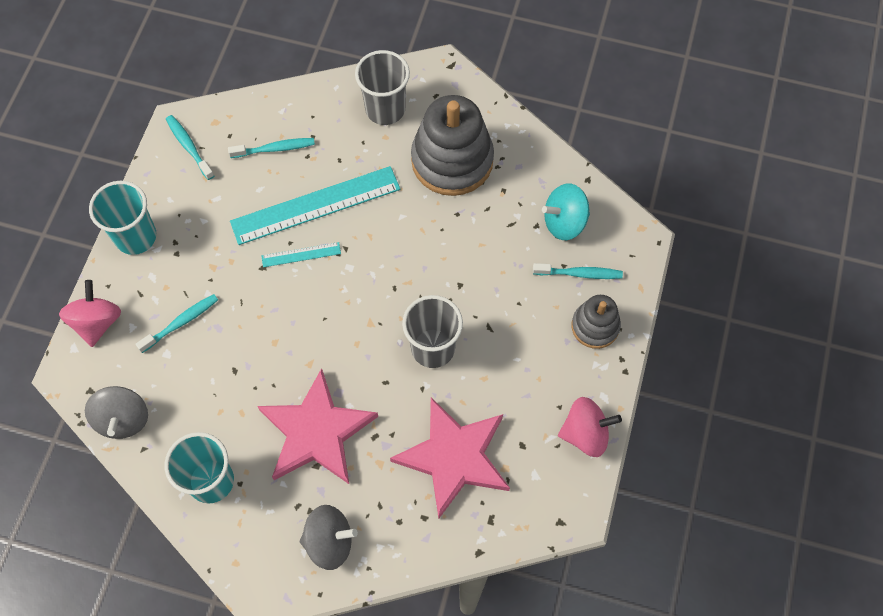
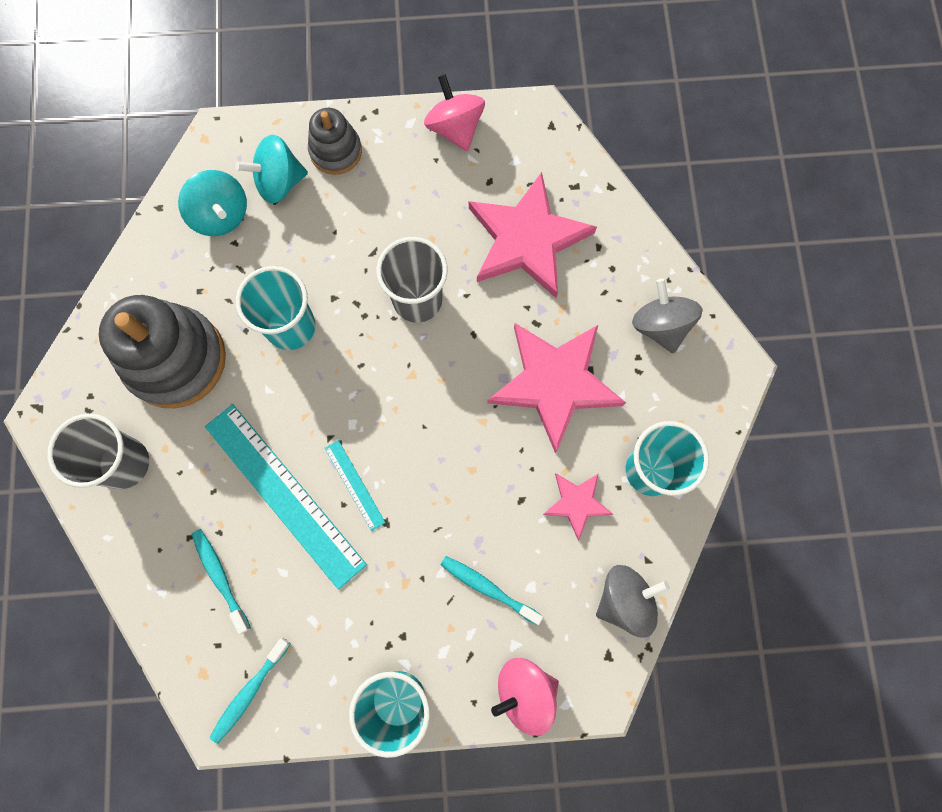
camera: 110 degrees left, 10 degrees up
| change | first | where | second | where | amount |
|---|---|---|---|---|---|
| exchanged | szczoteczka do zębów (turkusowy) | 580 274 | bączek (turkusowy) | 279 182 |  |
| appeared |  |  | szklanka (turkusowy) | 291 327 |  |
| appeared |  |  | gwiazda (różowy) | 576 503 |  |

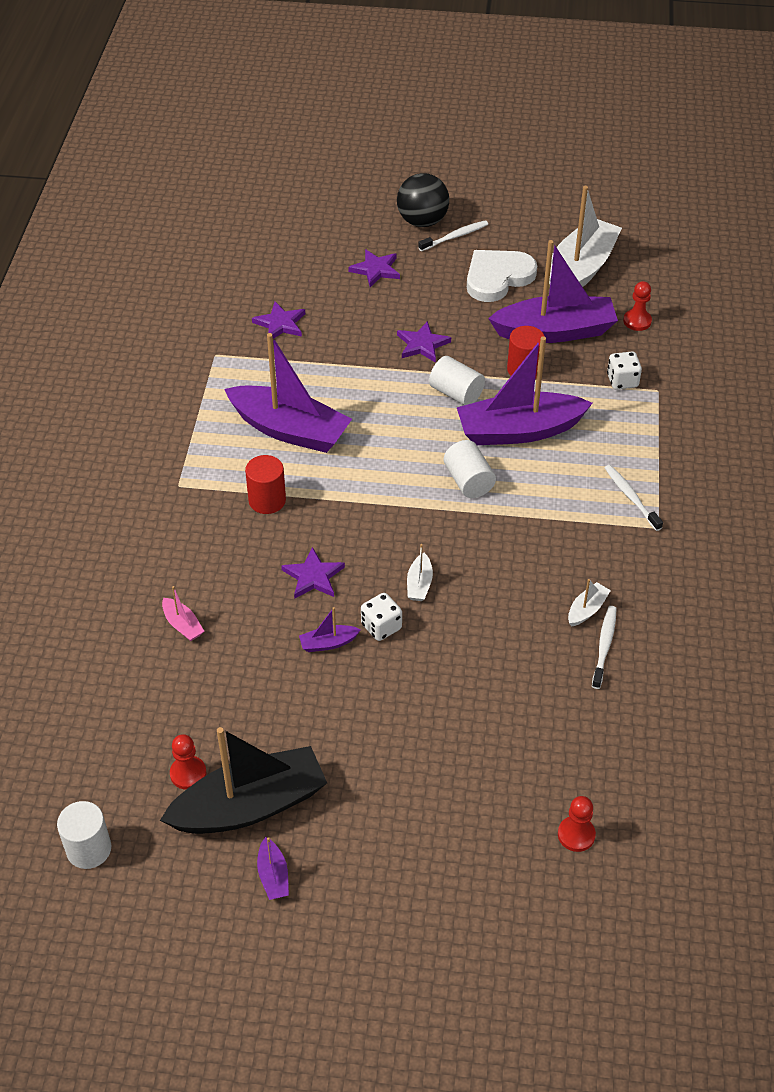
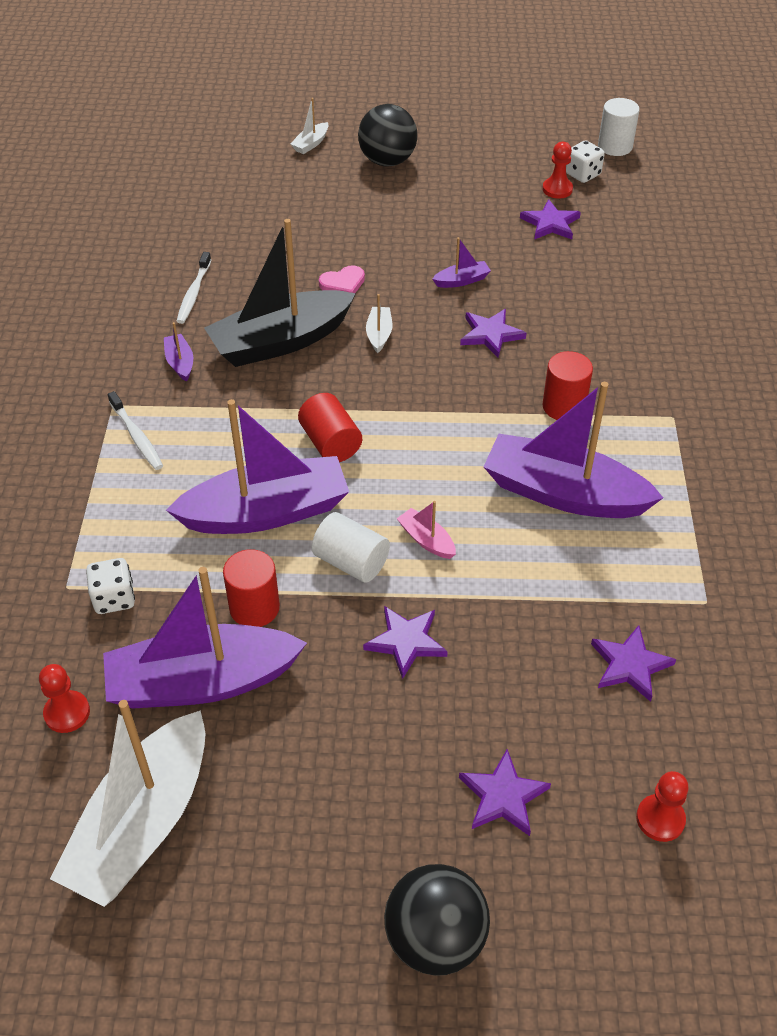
camera: 175 degrees right, 0 degrees up
| change | first | where | second | where | amount |
|---|---|---|---|---|---|
| relocated | łódka (fioletowy) | 273 875 |  | 180 363 |  |
| relocated | łódka (czarny) | 250 806 |  | 281 341 |  |
| relocated | łódka (biały) | 587 610 |  | 311 144 |  |
| colour | walec (biały) | 468 481 | walec (czerwony) | 330 443 |  |
| appeared |  |  | serce (różowy) | 343 283 |  |
| appeared |  |  | piłka (czarny) | 387 161 |  |
| relocated | łódka (różowy) | 182 625 |  | 426 540 |  |
| appeared |  |  | gwiazda (fioletowy) | 550 223 |  |
| relocated | kostka do gry (biały) | 381 627 |  | 582 174 |  |
| relocated | pionek (czerwony) | 576 835 |  | 660 819 |  |
| missing | szczoteczka do zębów (biały) | 455 237 |  |  |  |
| missing | serce (biały) | 497 277 |  |  |  |

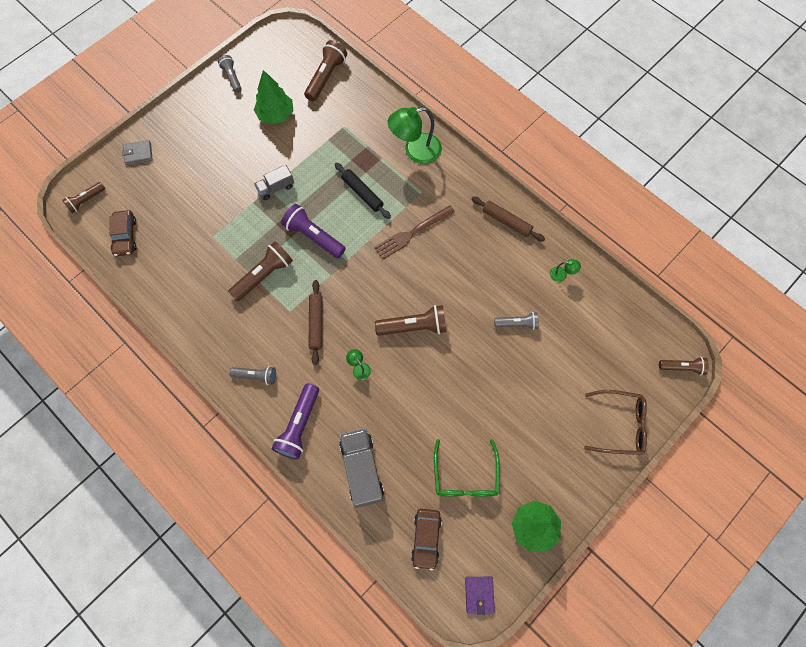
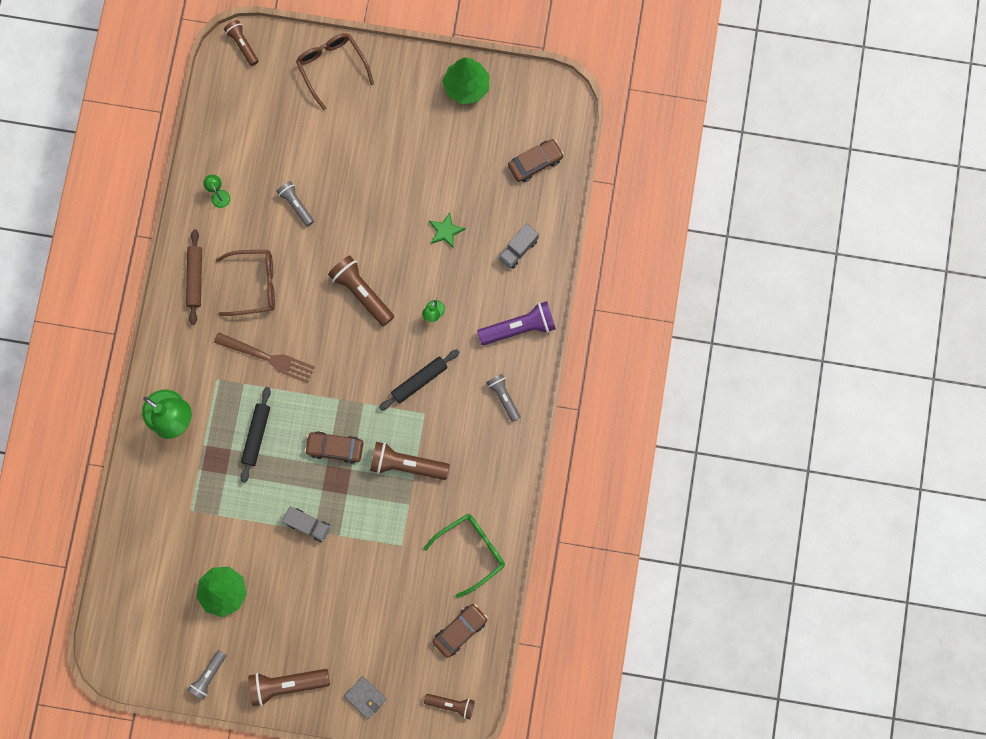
camera: 125 degrees left, 10 degrees up
| change | first | where | second | where | amount |
|---|---|---|---|---|---|
| appeared |  |  | okulary (brązowy) | 255 284 |  |
| relocated | latarka (brązowy) | 326 77 |  | 287 684 |  |
| exchanged | latarka (fioletowy) | 313 236 | samochód (brązowy) | 335 448 |  |
| colour | wałek do ciasta (brązowy) | 316 323 | wałek do ciasta (czarny) | 419 381 |  |
| relocated | okulary (zielony) | 465 477 |  | 471 551 |  |
| appeared |  |  | gwiazda (zielony) | 445 231 |  |
| size | ciężarówka (szary) | 362 470 |  | 518 249 | x0.60 |
| missing | portfel (fioletowy) | 479 594 |  |  |  |

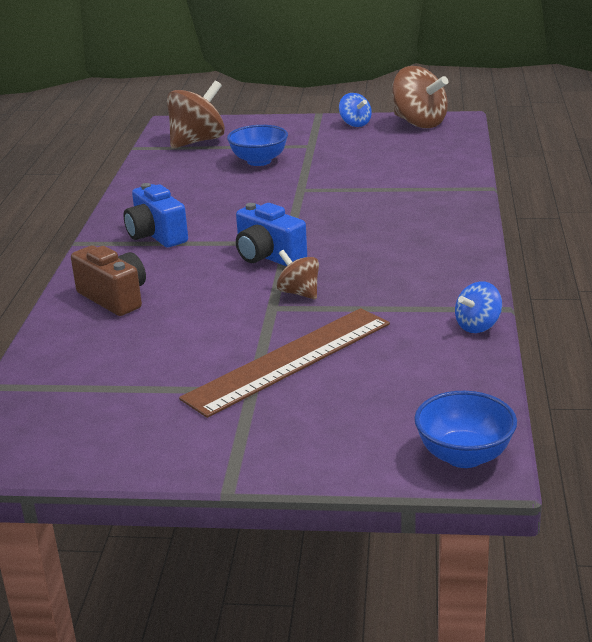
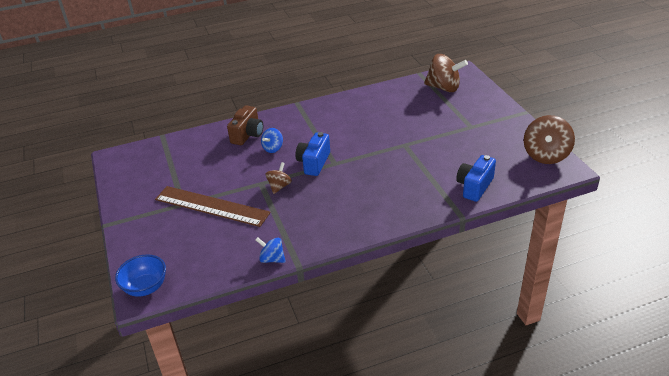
camera: 65 degrees right, 10 degrees up
| change | first | where | second | where | amount |
|---|---|---|---|---|---|
| relocated | bączek (niebieski) | 355 124 |  | 273 148 |  |
| relocated | aparat fotograficzny (niebieski) | 156 235 |  | 474 187 |  |
| missing | miska (niebieski) | 259 161 |  |  |  |

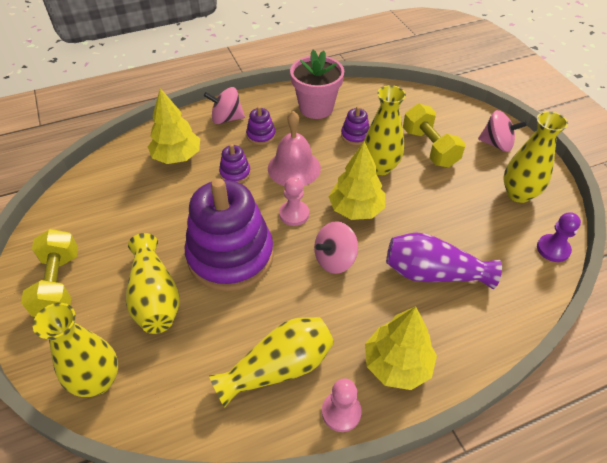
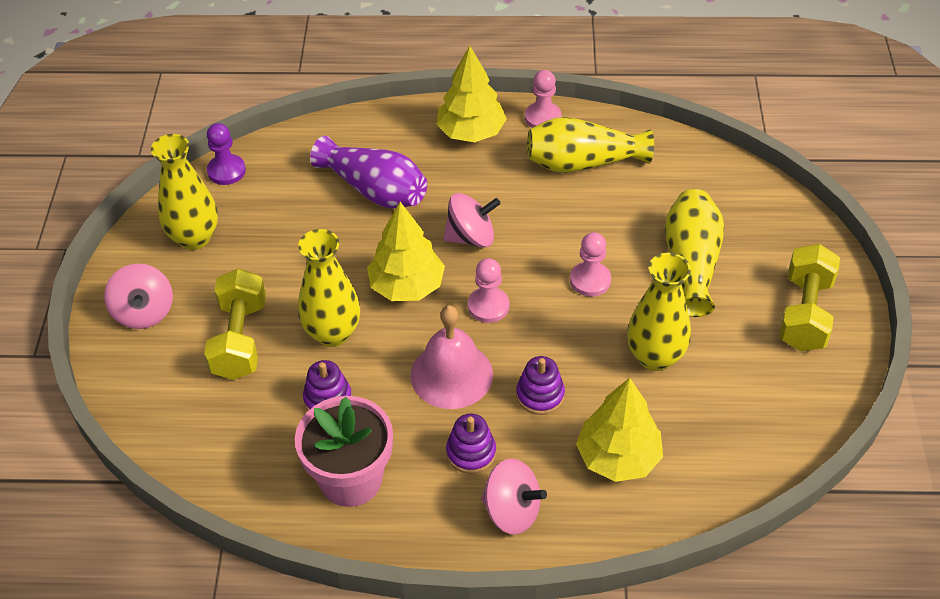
camera: 155 degrees left, 0 degrees up
| change | first | where | second | where | amount |
|---|---|---|---|---|---|
| spun | bączek (różowy) | 496 144 |  | 144 312 | 150 degrees counterclockwise |
| exchanged | zabawka nakładanka (fioletowy) | 230 256 | pionek (różowy) | 590 280 |  |
| relocated | wazon (żółty) | 98 380 |  | 655 357 |  |

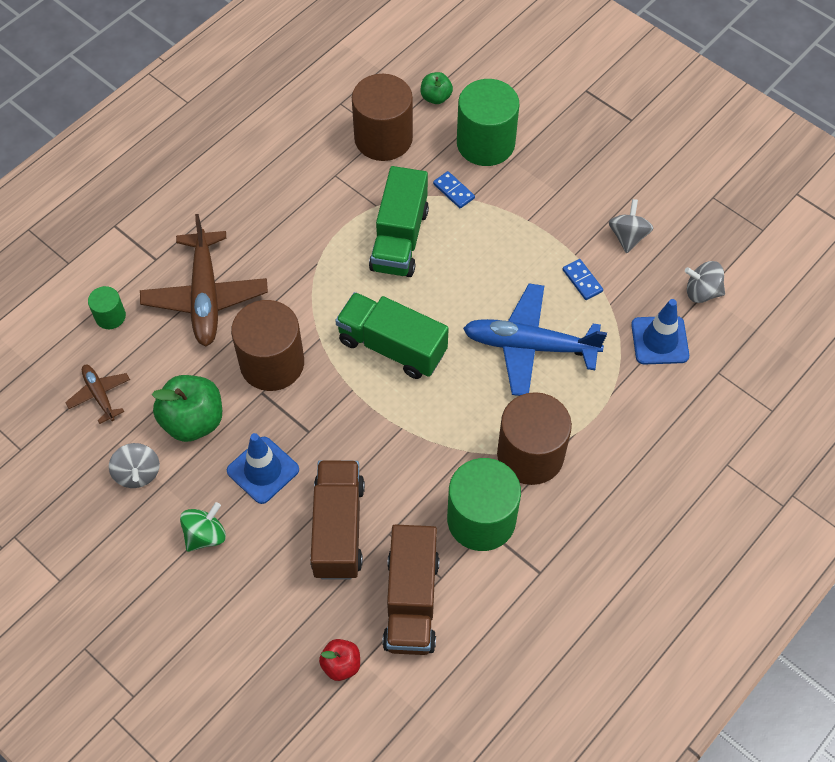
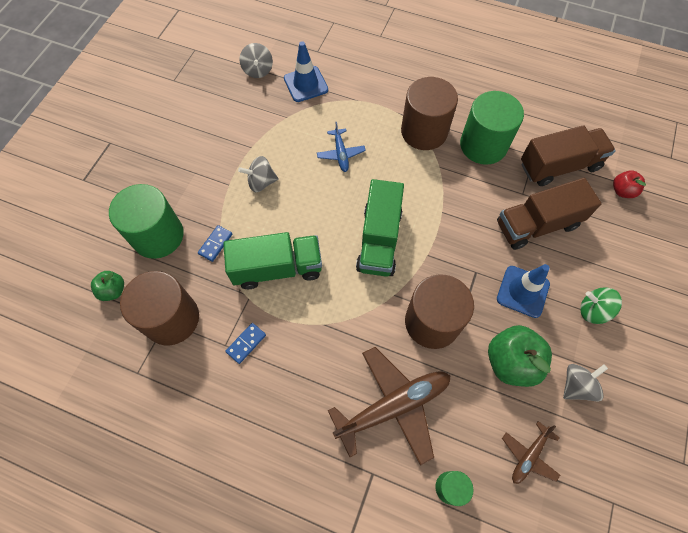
camera: 110 degrees left, 5 degrees up
| change | first | where | second | where | amount |
|---|---|---|---|---|---|
| relocated | kostka domina (niebieski) | 582 280 |  | 246 343 |  |
| relocated | bączek (szary) | 628 236 |  | 261 182 |  |
| size | samolot (niebieski) | 529 346 |  | 341 154 | x0.50 |

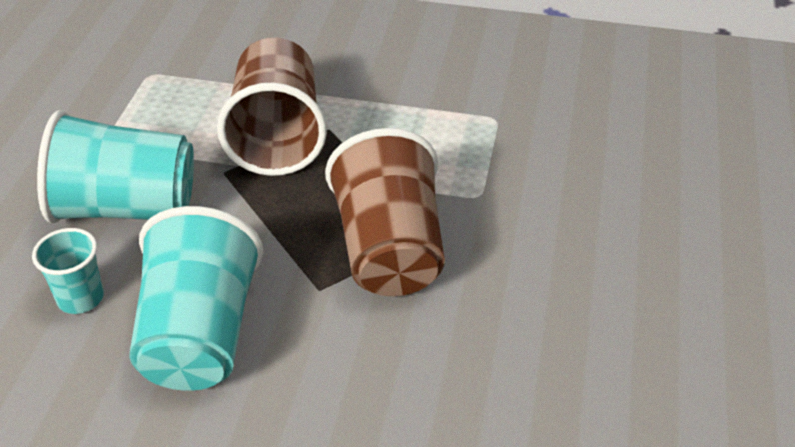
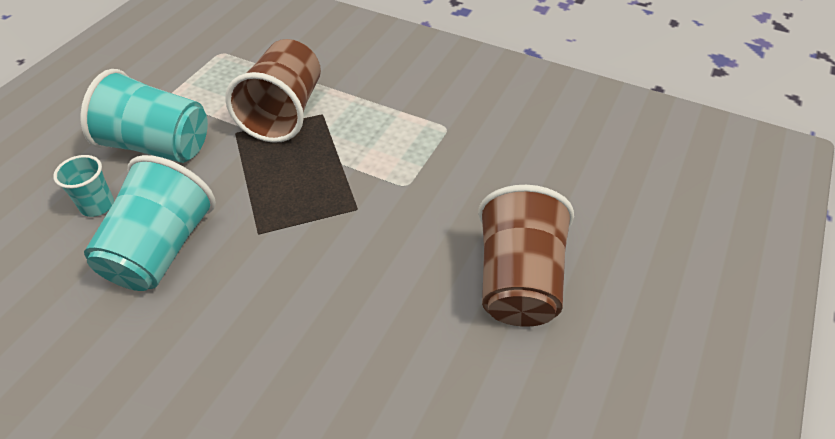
camera: 15 degrees right, 5 degrees up
| change | first | where | second | where | amount |
|---|---|---|---|---|---|
| relocated | szklanka (brązowy) | 389 250 |  | 518 281 |  |

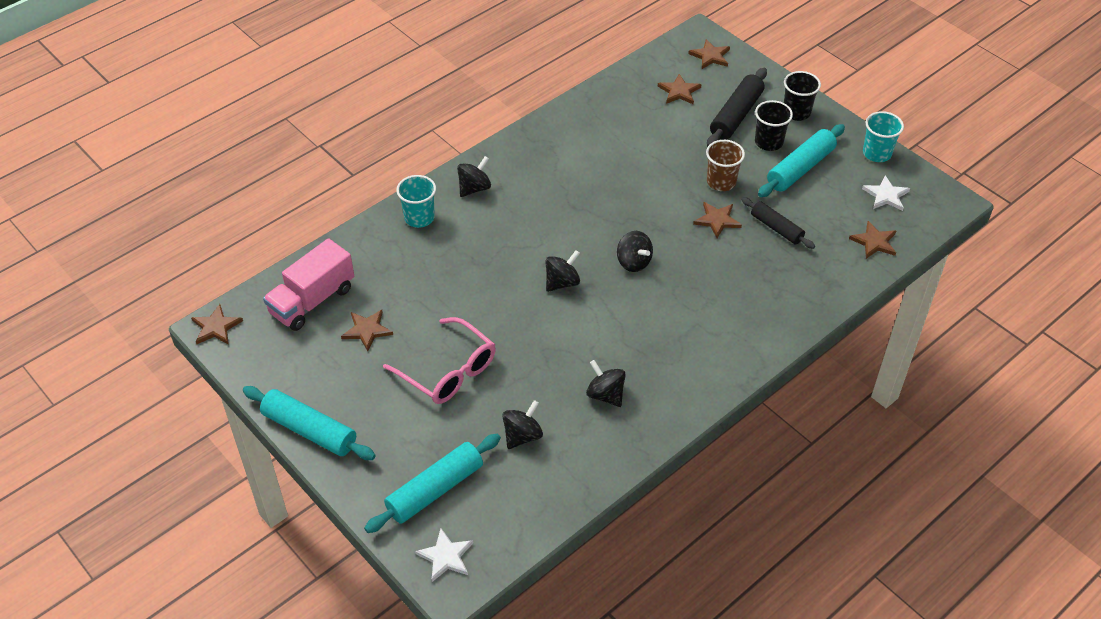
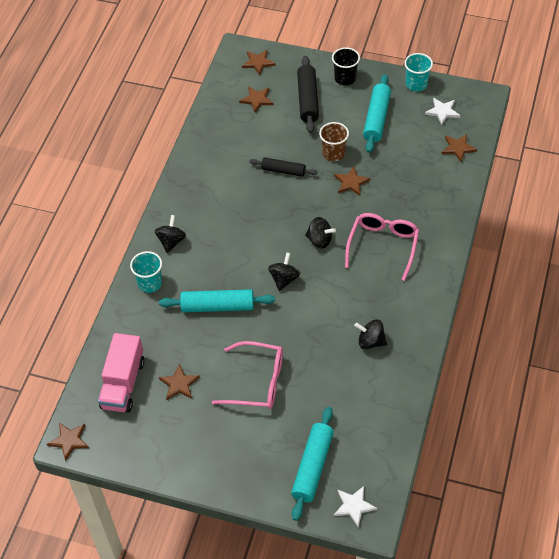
camera: 30 degrees left, 5 degrees up
| change | first | where | second | where | amount |
|---|---|---|---|---|---|
| relocated | wałek do ciasta (turkusowy) | 310 430 |  | 217 306 |  |
| relocated | wałek do ciasta (czarny) | 776 228 |  | 283 171 |  |
| appeared |  |  | okulary (różowy) | 383 246 |  |
| missing | bączek (czarny) | 522 435 |  |  |  |
| missing | szklanka (czarny) | 768 142 |  |  |  |

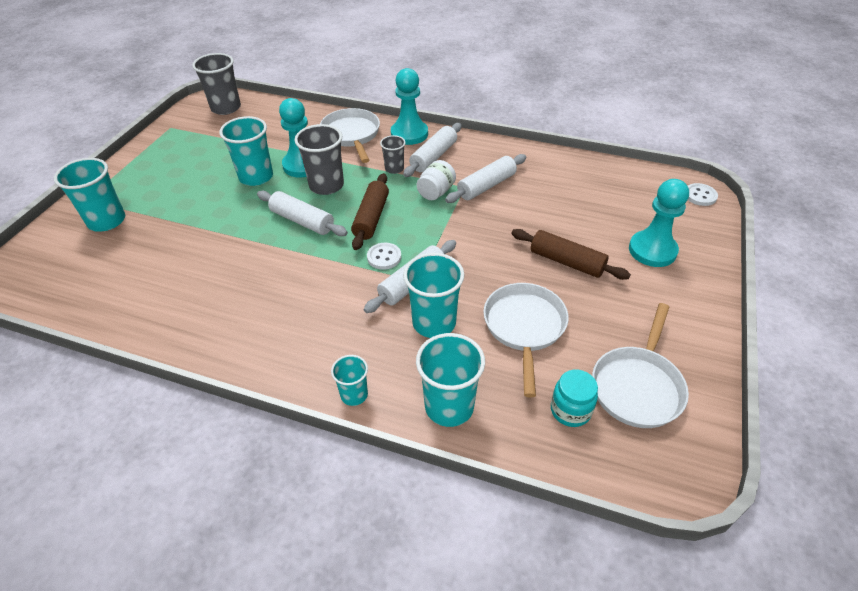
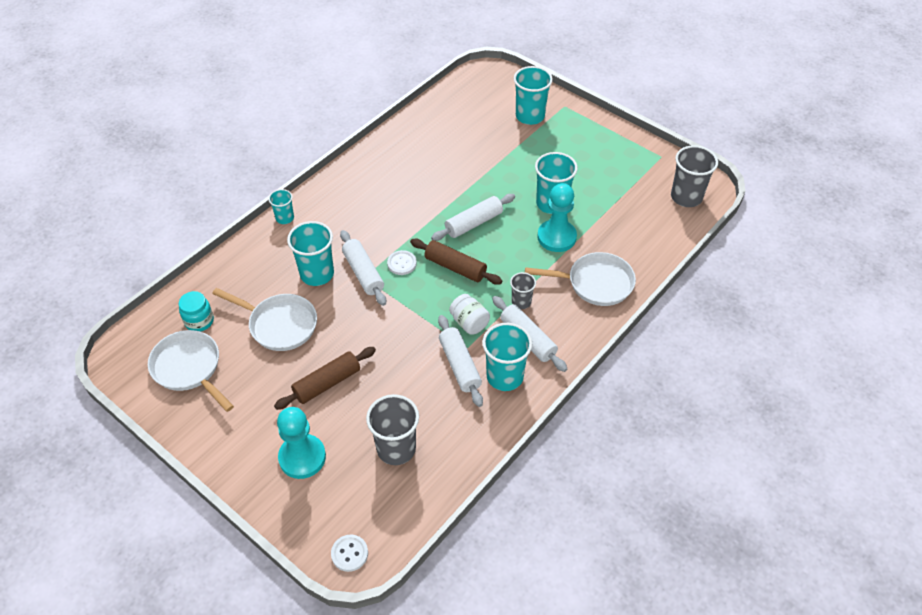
camera: 110 degrees right, 5 degrees up
| change | first | where | second | where | amount |
|---|---|---|---|---|---|
| relocated | szklanka (szary) | 326 185 |  | 396 449 |  |
| relocated | szklanka (turkusowy) | 449 406 |  | 505 376 |  |
| missing | pionek (turkusowy) | 409 134 |  |  |  |

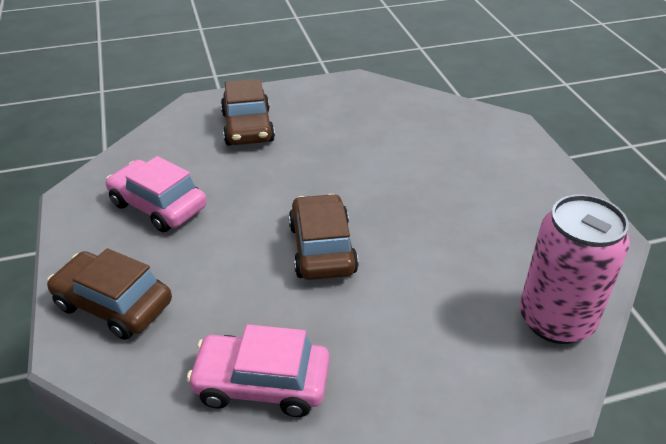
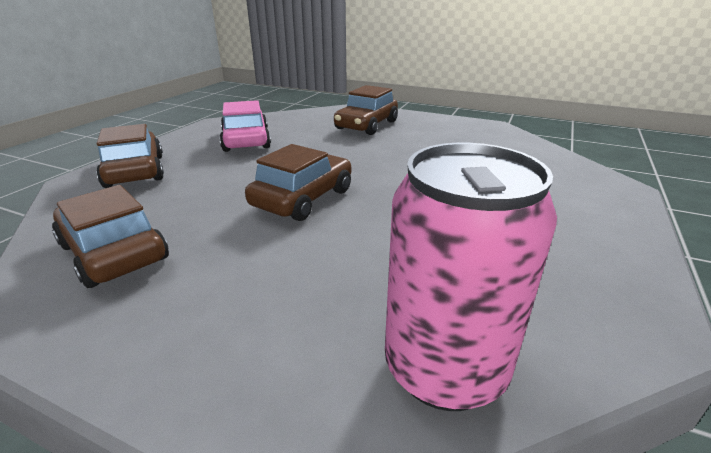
camera: 40 degrees right, 10 degrees down
| change | first | where | second | where | amount |
|---|---|---|---|---|---|
| colour | samochód (różowy) | 261 384 | samochód (brązowy) | 113 252 |  |

